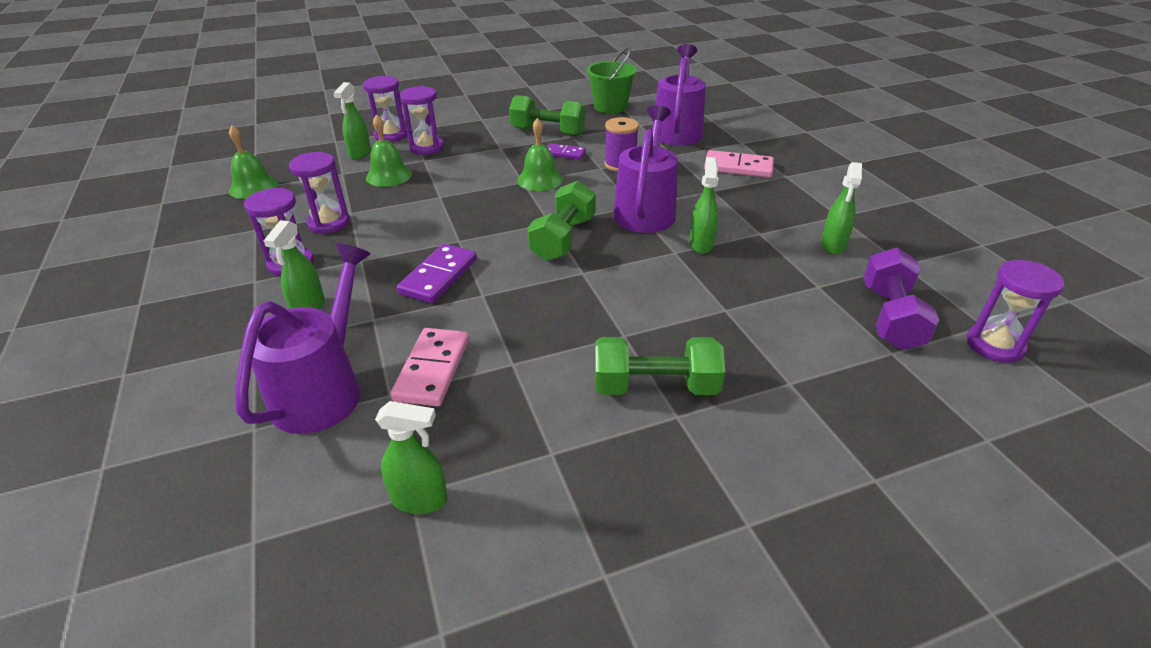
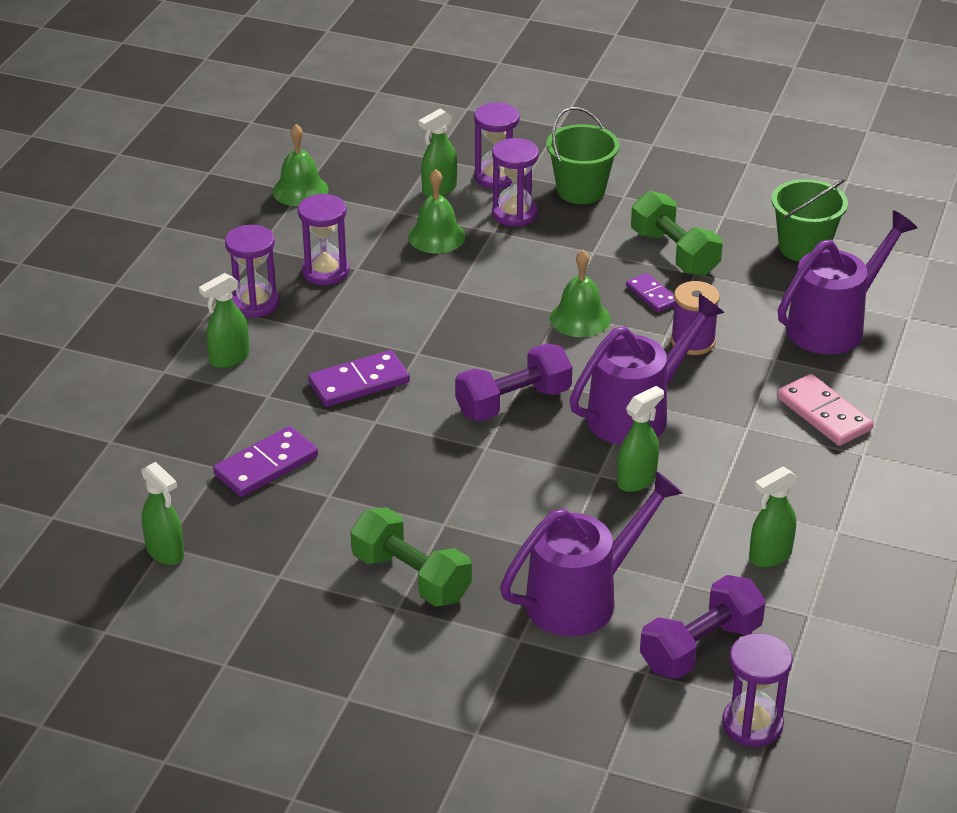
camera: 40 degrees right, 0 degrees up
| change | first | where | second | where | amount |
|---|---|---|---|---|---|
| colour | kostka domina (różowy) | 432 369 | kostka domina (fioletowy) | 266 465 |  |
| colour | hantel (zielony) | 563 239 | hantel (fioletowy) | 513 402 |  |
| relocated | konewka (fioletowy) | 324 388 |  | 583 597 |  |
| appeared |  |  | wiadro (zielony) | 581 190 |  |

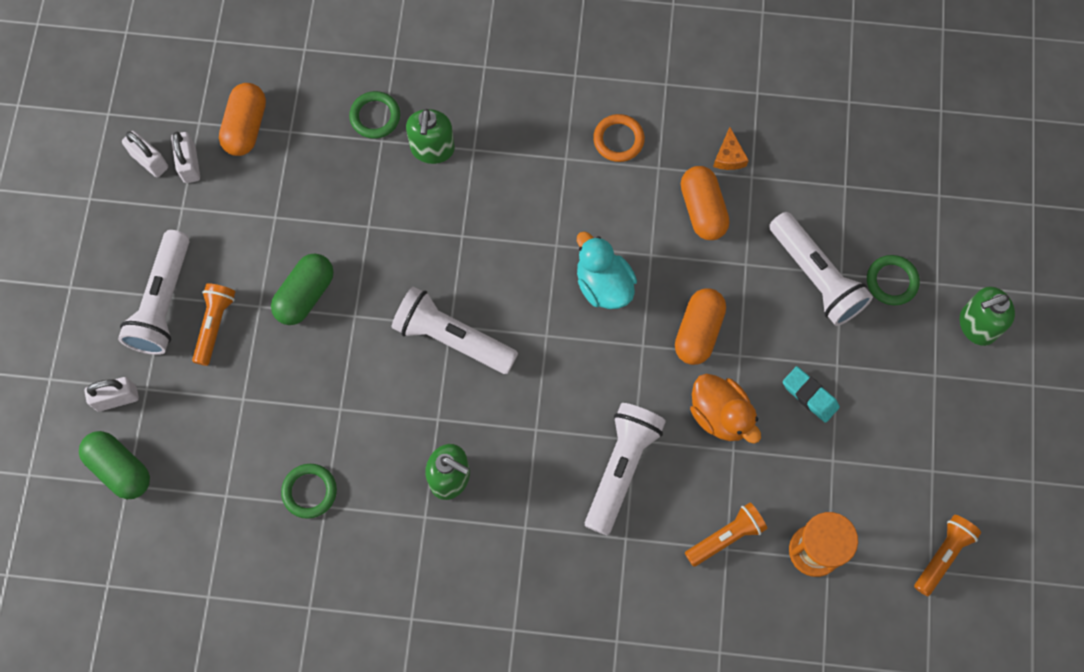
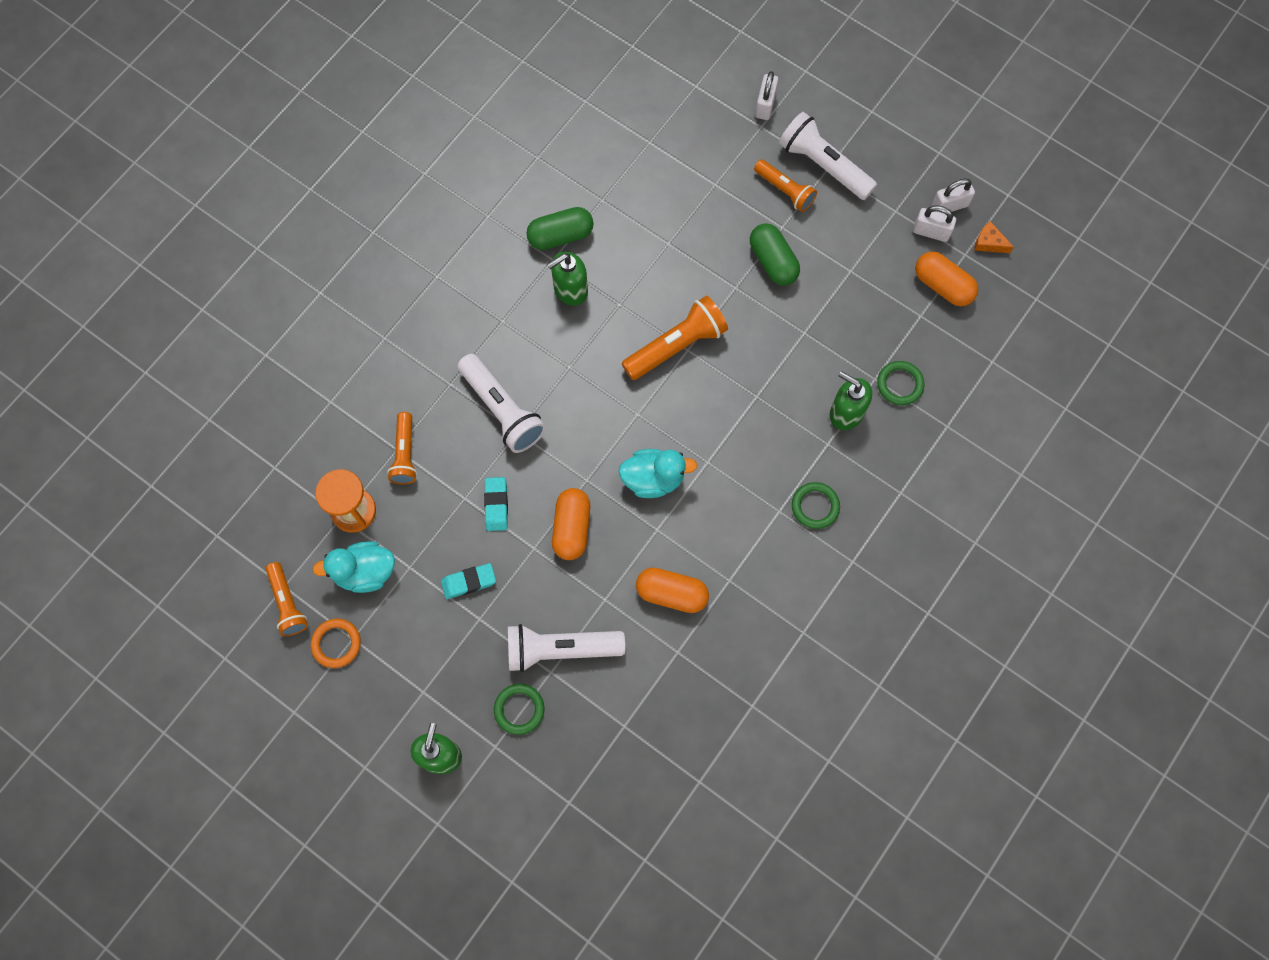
camera: 120 degrees right, 0 degrees up
| change | first | where | second | where | amount |
|---|---|---|---|---|---|
| relocated | pierścień (pomarańczowy) | 618 140 |  | 336 644 |  |
| appeared |  |  | kaczka (turkusowy) | 364 572 |  |
| exchanged | kaczka (pomarańczowy) | 720 415 | gumka do mazania (turkusowy) | 496 505 |  |
| relocated | kapsułka (zielony) | 120 469 |  | 560 236 |  |
| spun | kapsułka (pomarańczowy) | 698 332 |  | 572 528 | 45 degrees clockwise |
| colour | latarka (biały) | 452 338 | latarka (pomarańczowy) | 676 346 |  |
| relocated | pierścień (zielony) | 309 491 |  | 815 506 |  |
| relocated | ser (pomarańczowy) | 729 156 |  | 989 243 |  |

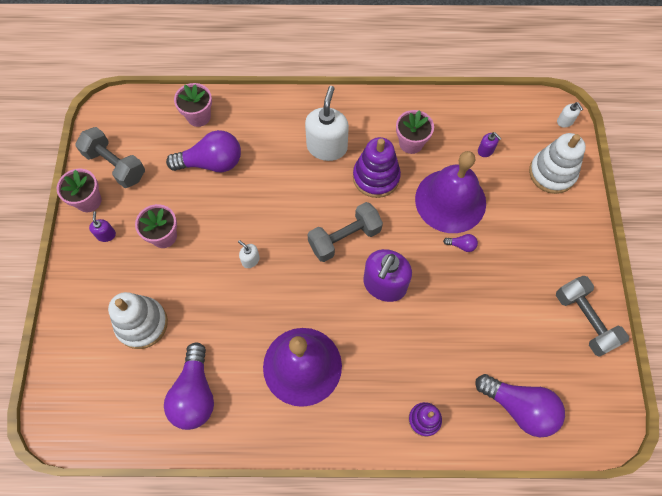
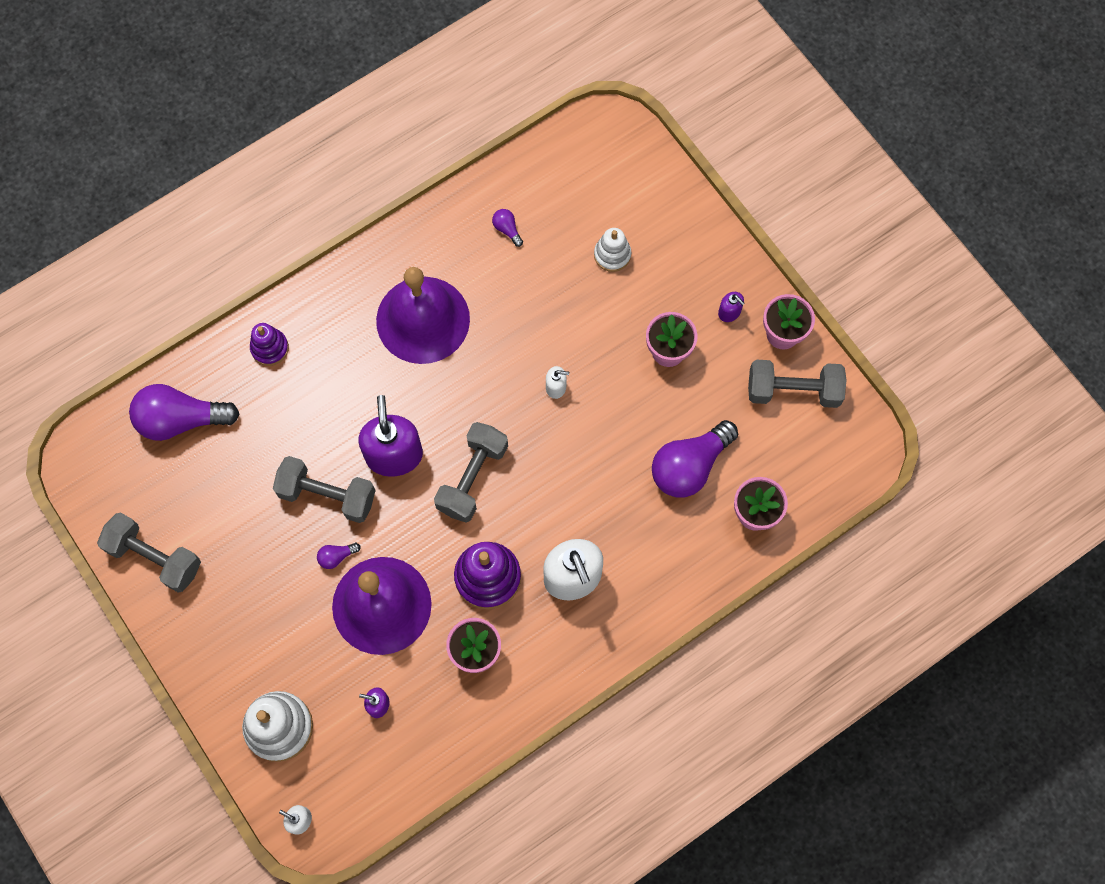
camera: 145 degrees right, 5 degrees up
| change | first | where | second | where | amount |
|---|---|---|---|---|---|
| appeared |  |  | hantel (szary) | 327 495 |  |
| size | żarówka (fioletowy) | 195 394 |  | 507 229 | x0.42 |
| size | zabawka nakładanka (biały) | 142 324 |  | 612 255 | x0.60 |

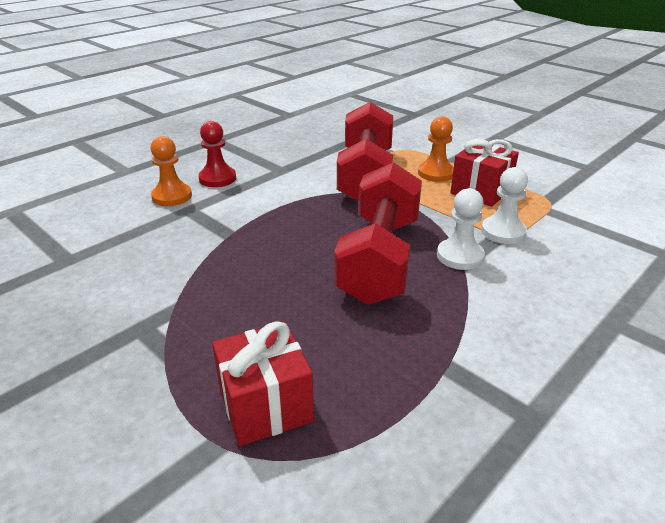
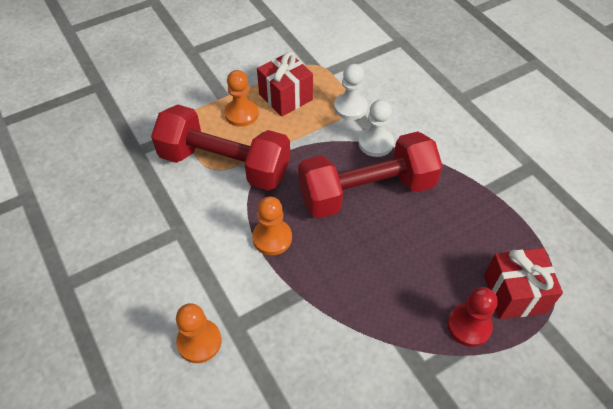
camera: 75 degrees left, 20 degrees up
| change | first | where | second | where | amount |
|---|---|---|---|---|---|
| appeared |  |  | pionek (pomarańczowy) | 272 238 |  |
| spun | hantel (czerwony) | 380 258 |  | 366 191 | 45 degrees counterclockwise |
| relocated | pionek (czerwony) | 217 178 |  | 469 326 |  |

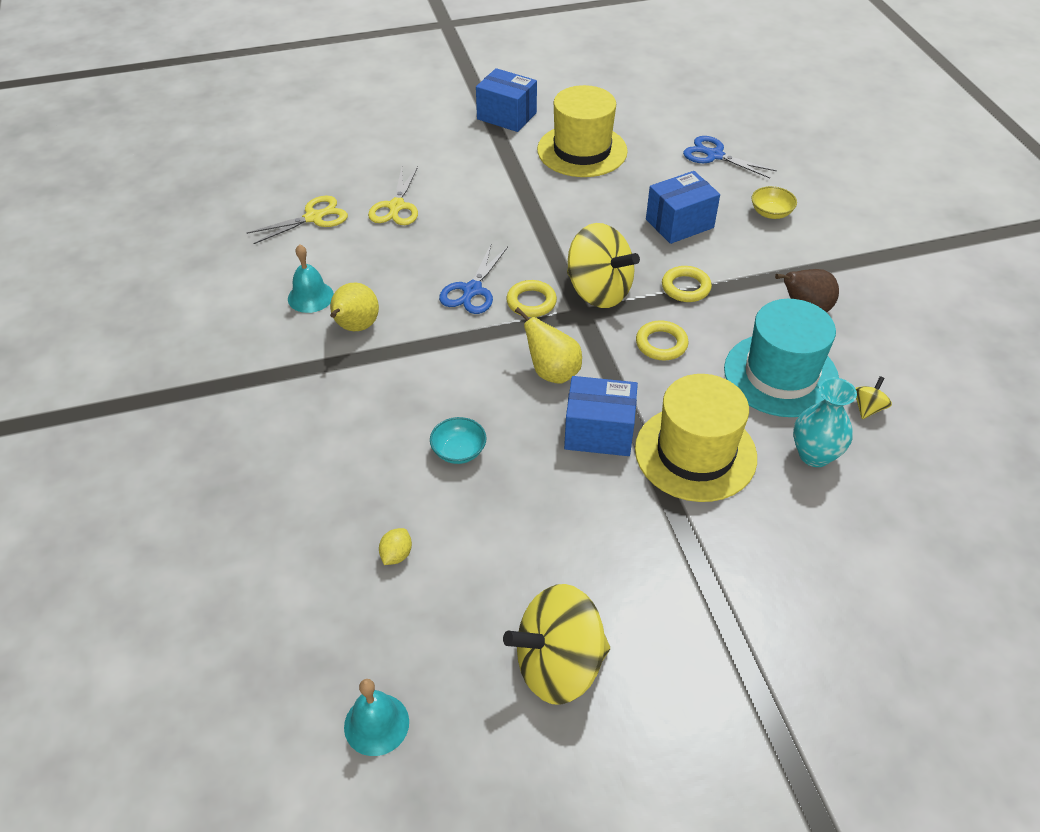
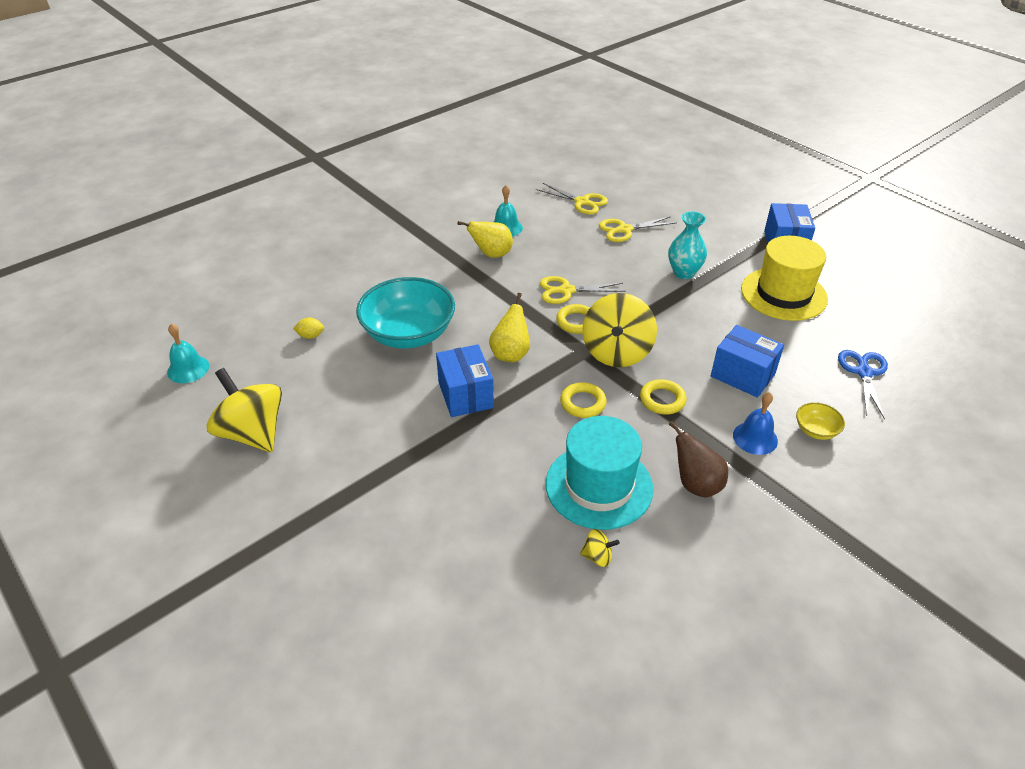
camera: 65 degrees right, 5 degrees down
| change | first | where | second | where | amount |
|---|---|---|---|---|---|
| size | miska (turkusowy) | 459 451 |  | 409 334 | x2.33 |
| colour | nożyczki (niebieski) | 472 290 | nożyczki (żółty) | 566 291 |  |
| relocated | wazon (turkusowy) | 814 455 |  | 684 272 |  |
| appeared |  |  | dzwonek (niebieski) | 755 438 |  |
| missing | kapelusz (żółty) | 695 453 |  |  |  |

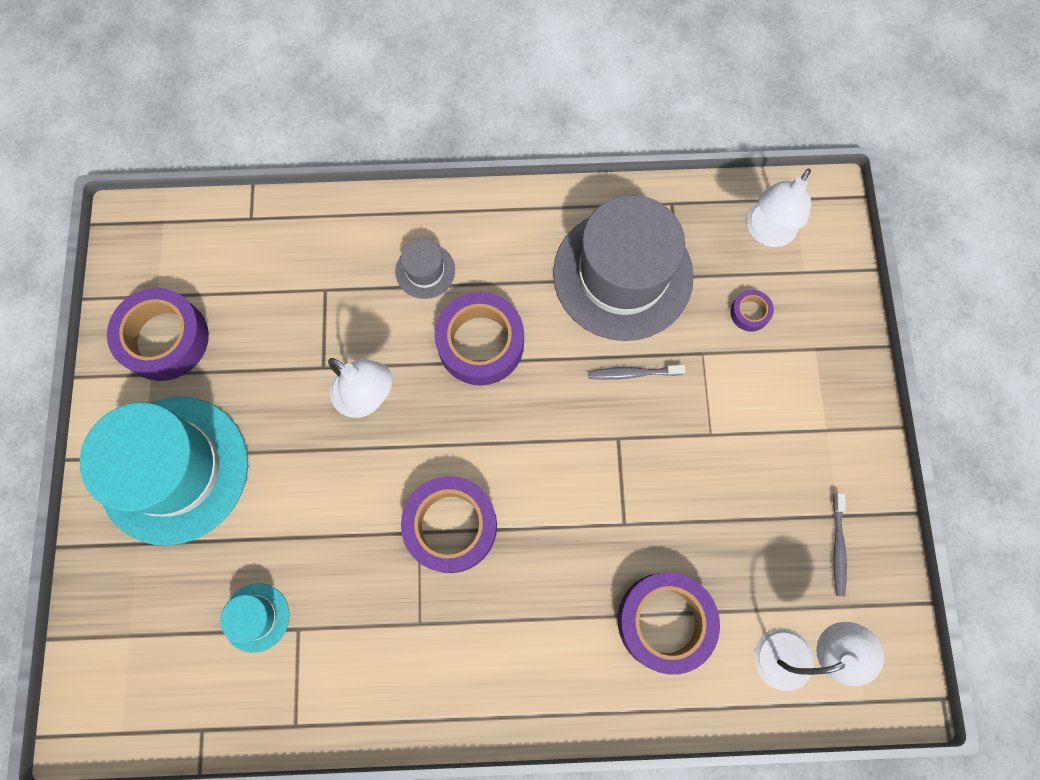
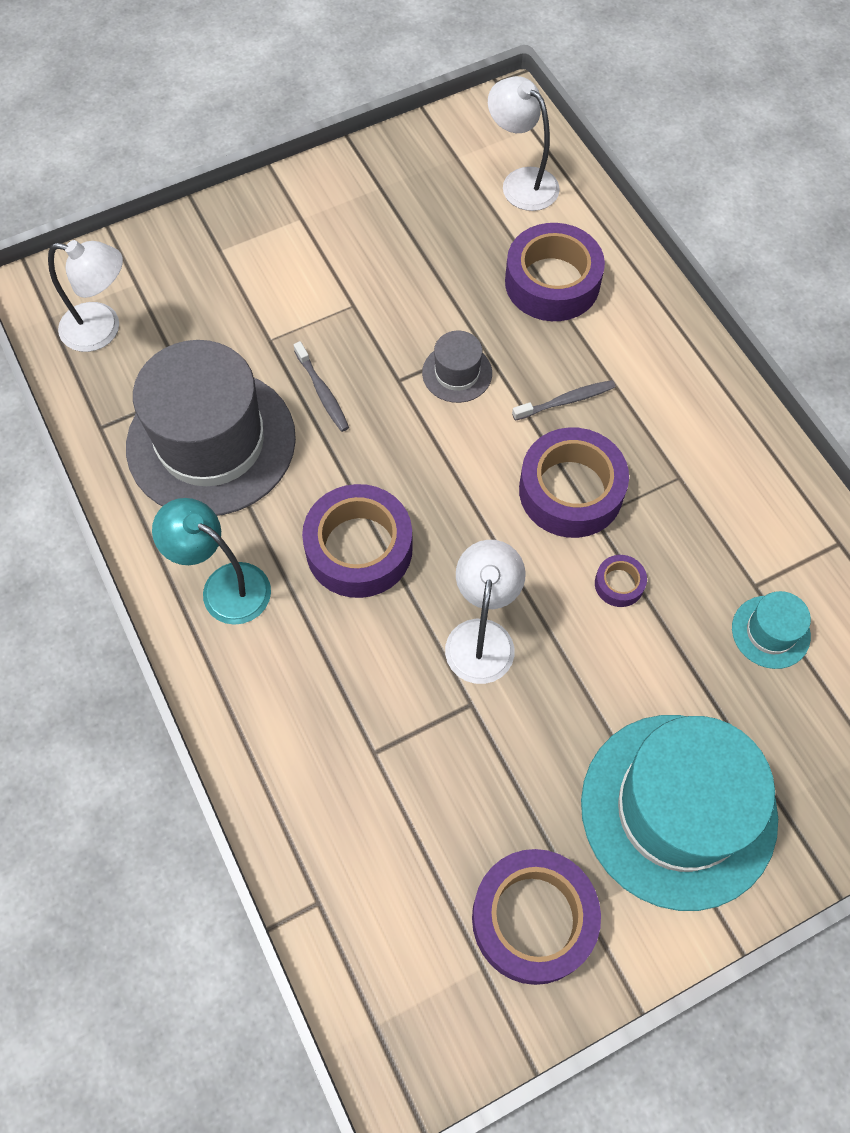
camera: 115 degrees left, 10 degrees down
| change | first | where | second | where | amount |
|---|---|---|---|---|---|
| appeared |  |  | lampka (turkusowy) | 224 586 |  |
| relocated | kapelusz (szary) | 425 271 |  | 457 373 |  |
| relocated | szczoteczka do zębów (szary) | 838 547 |  | 566 401 |  |
| relocated | taśma klejąca (fioletowy) | 749 313 |  | 619 584 |  |

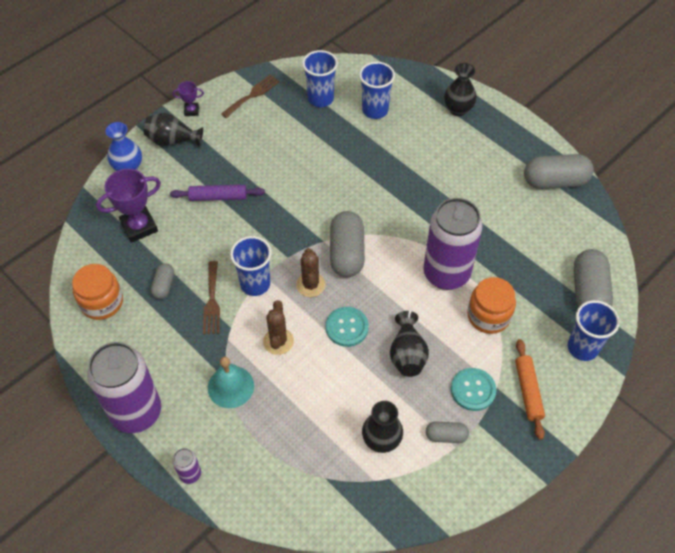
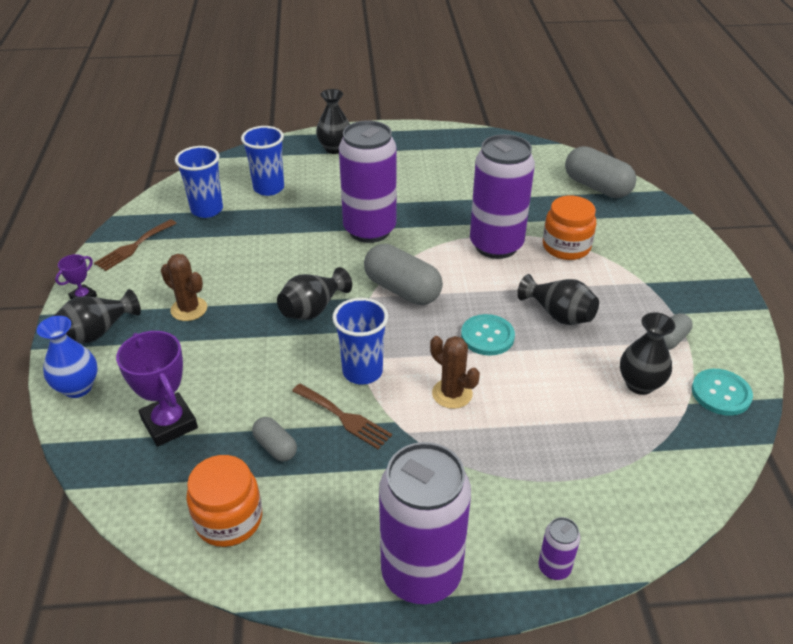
camera: 50 degrees left, 15 degrees down
| change | first | where | second | where | amount |
|---|---|---|---|---|---|
| spun | widelec (brązowy) | 252 95 |  | 133 247 | 135 degrees counterclockwise |
| spun | puchar (fioletowy) | 139 227 |  | 169 423 | 45 degrees counterclockwise |
| relocated | kaktus (brązowy) | 310 285 |  | 189 309 |  |
| appeared |  |  | wazon (czarny) | 313 309 |  |
| appeared |  |  | puszka (fioletowy) | 369 230 |  |
| relocated | guzik (turkusowy) | 473 390 |  | 721 393 |  |
| missing | wałek do ciasta (fioletowy) | 218 197 |  |  |  |
| missing | dzwonek (turkusowy) | 230 386 |  |  |  |
| missing | wałek do ciasta (pomarańczowy) | 528 391 |  |  |  |
| missing | kapsułka (szary) | 555 181 |  |  |  |
| missing | szklanka (niebieski) | 582 348 |  |  |  |

